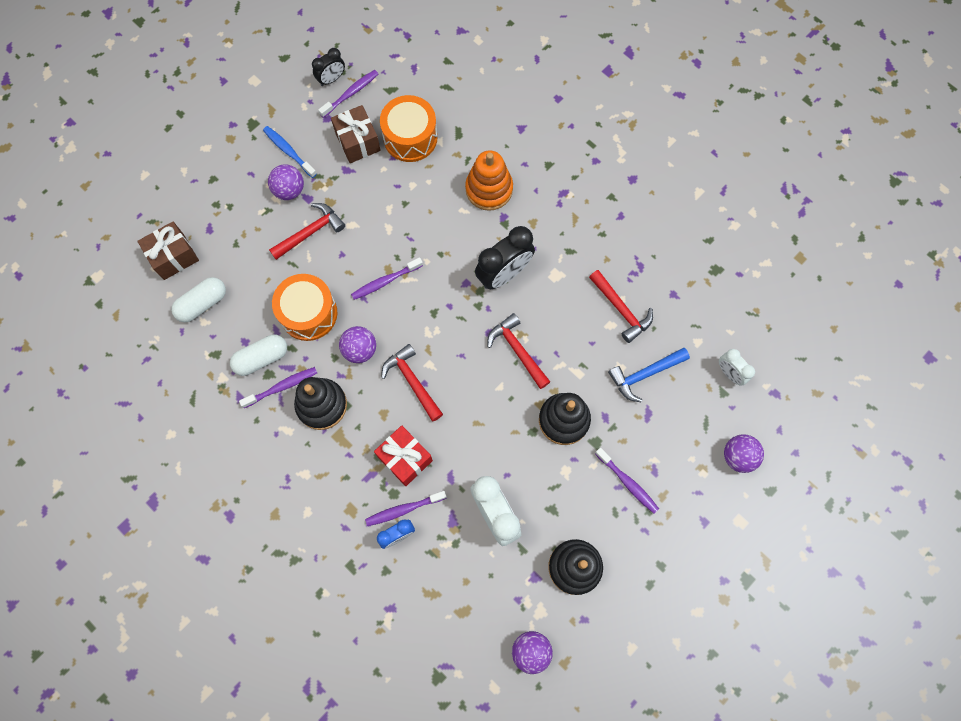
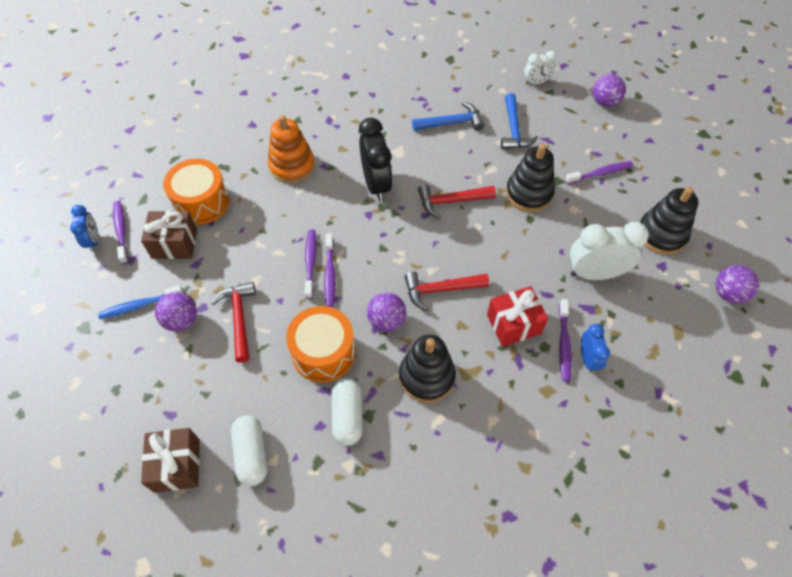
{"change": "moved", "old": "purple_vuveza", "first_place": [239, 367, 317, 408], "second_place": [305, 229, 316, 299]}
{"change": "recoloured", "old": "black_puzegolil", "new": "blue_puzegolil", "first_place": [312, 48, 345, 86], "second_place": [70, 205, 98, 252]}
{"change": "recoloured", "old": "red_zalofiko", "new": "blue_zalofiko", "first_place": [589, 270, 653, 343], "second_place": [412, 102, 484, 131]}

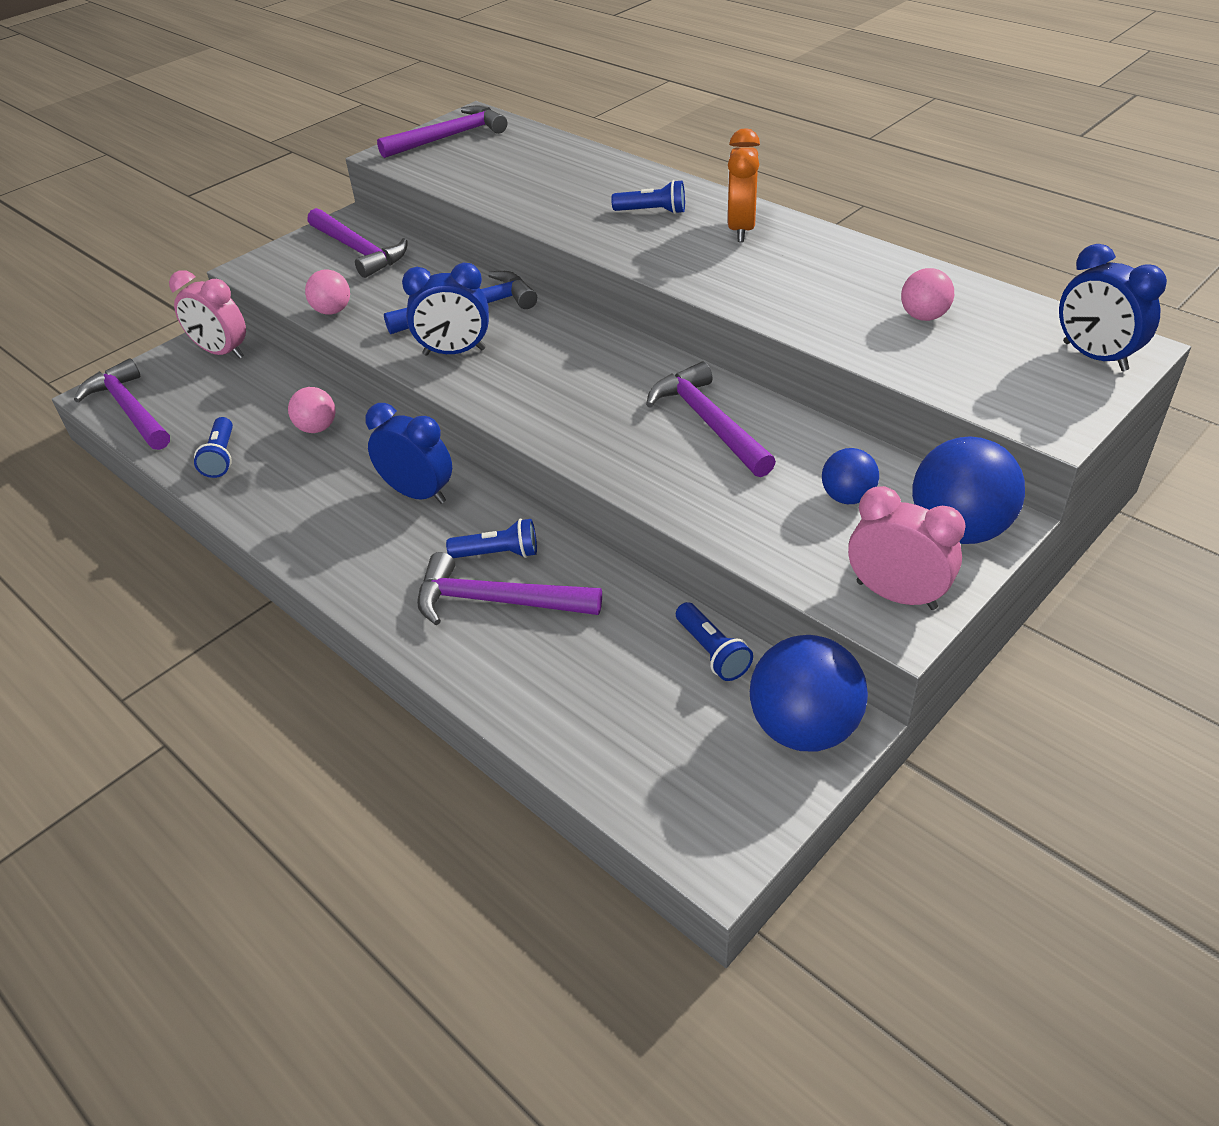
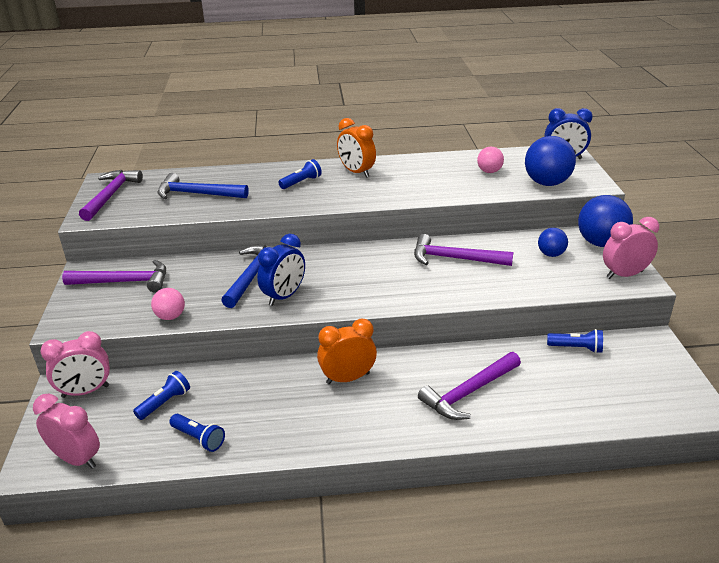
{"change": "removed", "old": "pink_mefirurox", "first_place": [288, 387, 335, 433]}
{"change": "added", "new": "blue_zalofiko", "second_place": [157, 173, 249, 199]}
{"change": "moved", "old": "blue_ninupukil", "first_place": [446, 519, 537, 558], "second_place": [133, 371, 190, 420]}
{"change": "moved", "old": "blue_mefirurox", "first_place": [750, 635, 868, 751], "second_place": [525, 136, 576, 186]}
{"change": "replaced", "old": "purple_zalofiko", "new": "pink_puzegolil", "first_place": [74, 358, 170, 450], "second_place": [33, 394, 100, 469]}
{"change": "recoloured", "old": "blue_puzegolil", "new": "orange_puzegolil", "first_place": [365, 403, 452, 504], "second_place": [317, 318, 377, 384]}

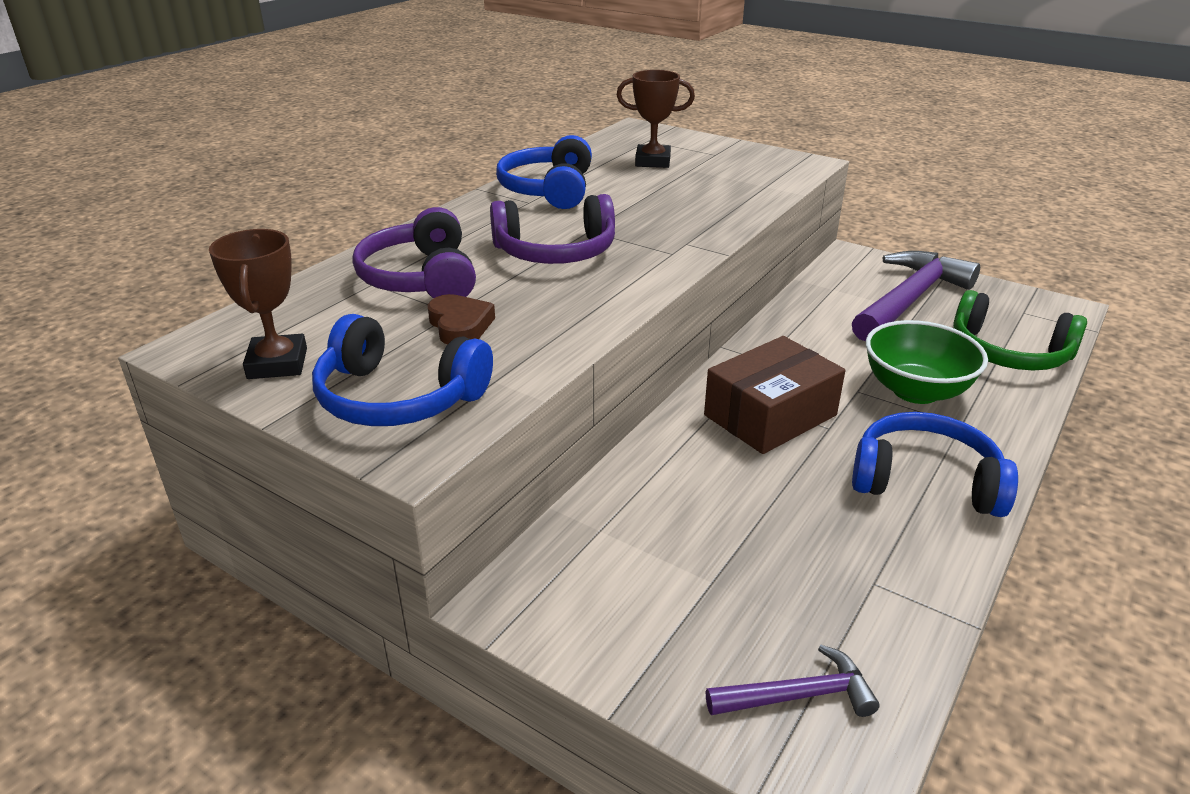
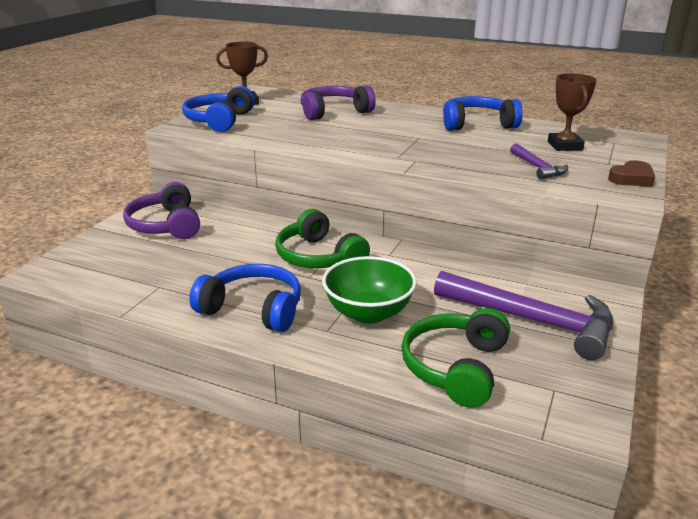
{"change": "moved", "old": "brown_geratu", "first_place": [428, 294, 495, 344], "second_place": [608, 160, 655, 186]}
{"change": "moved", "old": "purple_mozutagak", "first_place": [490, 194, 615, 264], "second_place": [123, 182, 200, 239]}
{"change": "moved", "old": "purple_zalofiko", "first_place": [706, 645, 880, 717], "second_place": [510, 144, 568, 179]}
{"change": "replaced", "old": "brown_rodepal", "new": "green_mozutagak", "first_place": [704, 336, 845, 454], "second_place": [275, 209, 370, 268]}
{"change": "turned", "old": "blue_mozutagak", "first_place": [852, 412, 1018, 517], "second_place": [189, 264, 301, 332], "degrees": -75}

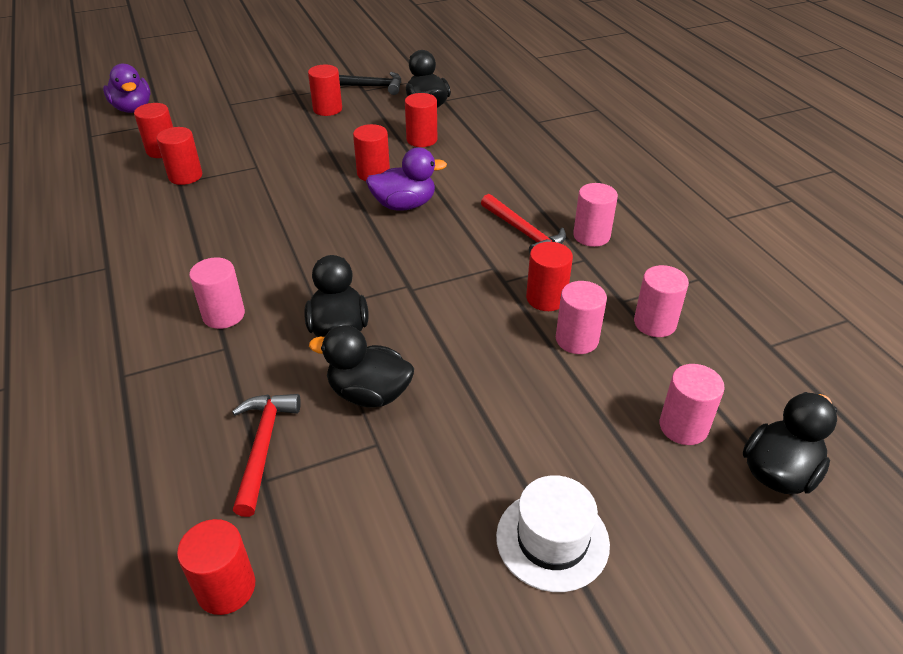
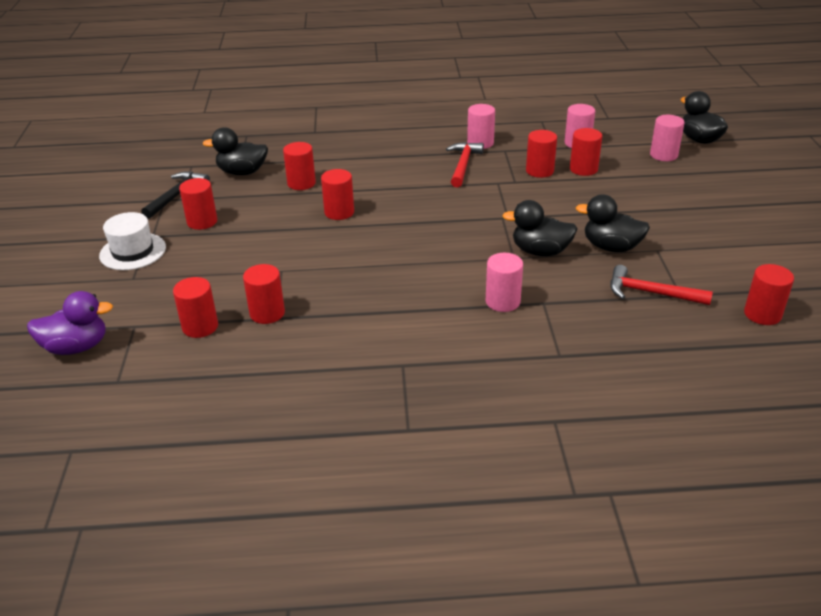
{"change": "removed", "old": "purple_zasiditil", "first_place": [366, 147, 447, 211]}
{"change": "moved", "old": "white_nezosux", "first_place": [496, 475, 610, 592], "second_place": [99, 212, 166, 270]}
{"change": "recoloured", "old": "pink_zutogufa", "new": "red_zutogufa", "first_place": [556, 281, 607, 354], "second_place": [570, 128, 602, 176]}
{"change": "turned", "old": "black_zasiditil", "first_place": [309, 325, 414, 408], "second_place": [576, 194, 650, 252], "degrees": 75}
{"change": "turned", "old": "red_zalofiko", "first_place": [481, 194, 566, 253], "second_place": [446, 142, 484, 187], "degrees": -60}

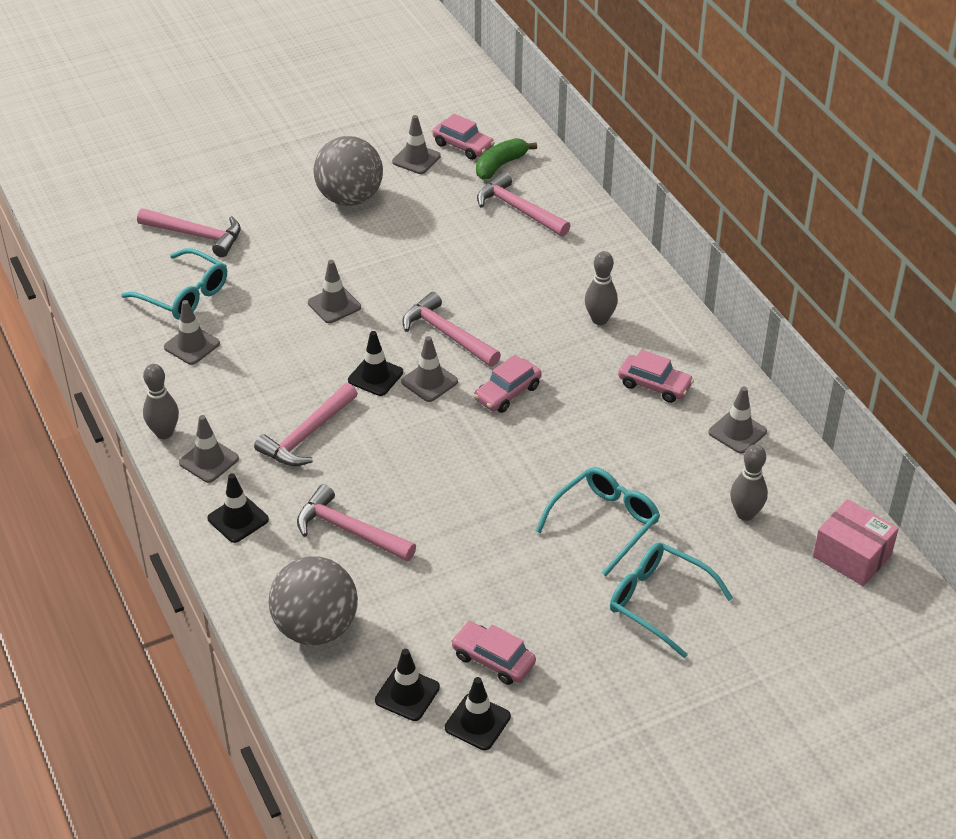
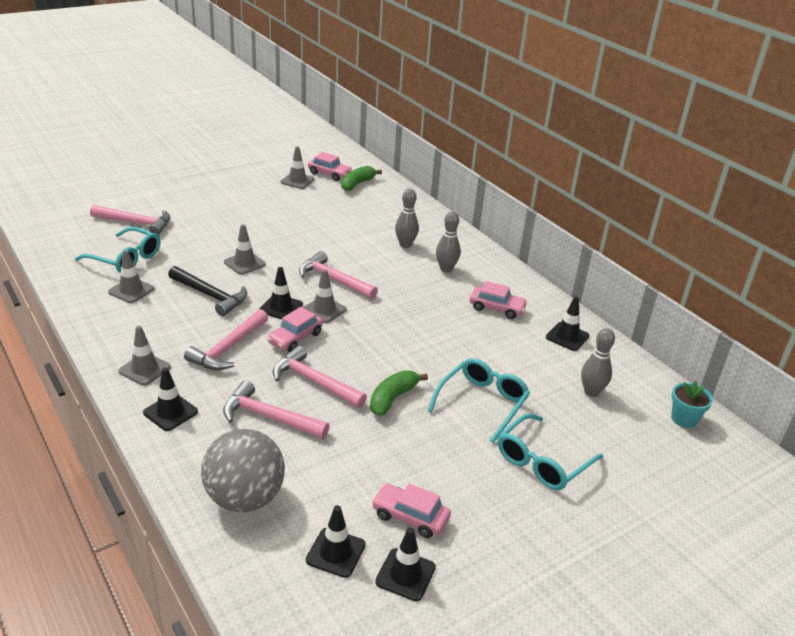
{"change": "removed", "old": "grey_mefirurox", "first_place": [314, 136, 383, 206]}
{"change": "added", "new": "black_zalofiko", "second_place": [168, 266, 247, 316]}
{"change": "added", "new": "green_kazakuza", "second_place": [370, 370, 428, 416]}
{"change": "moved", "old": "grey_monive", "first_place": [143, 364, 179, 439], "second_place": [395, 189, 419, 248]}
{"change": "moved", "old": "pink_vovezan", "first_place": [474, 355, 541, 413], "second_place": [267, 307, 323, 352]}
{"change": "moved", "old": "pink_zalofiko", "first_place": [477, 172, 570, 237], "second_place": [273, 346, 367, 408]}
{"change": "replaced", "old": "pink_rodepal", "new": "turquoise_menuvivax", "first_place": [813, 499, 899, 586], "second_place": [671, 380, 713, 428]}
{"change": "recoloured", "old": "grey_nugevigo", "new": "black_nugevigo", "first_place": [708, 386, 767, 454], "second_place": [546, 297, 590, 351]}
{"change": "turned", "old": "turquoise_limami", "first_place": [610, 542, 733, 658], "second_place": [498, 413, 603, 490], "degrees": -75}

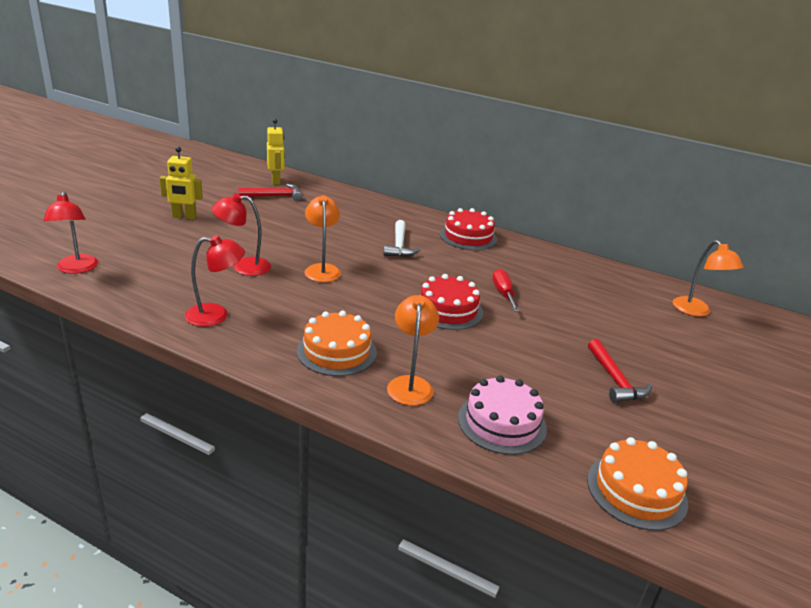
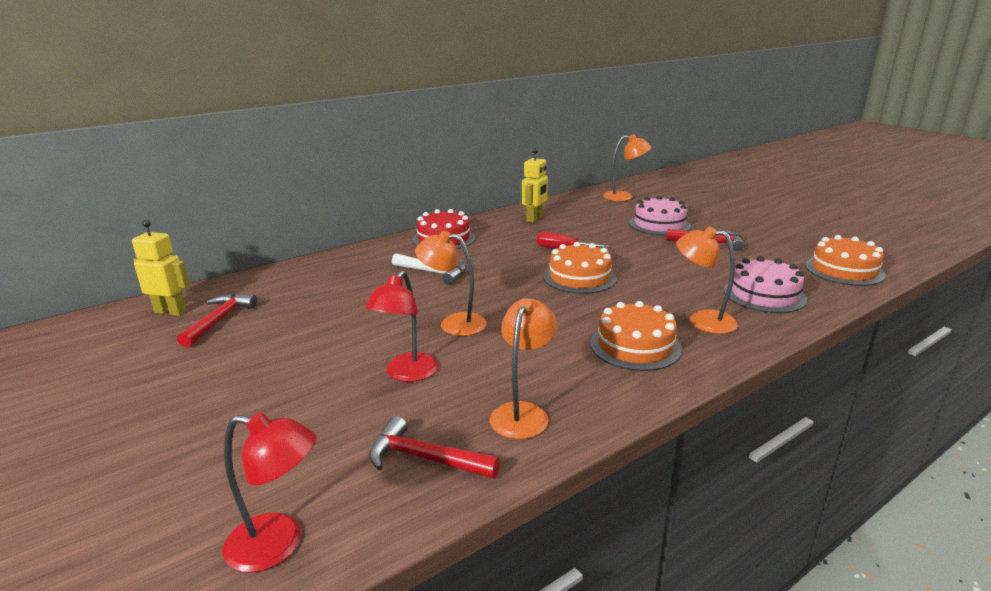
{"change": "added", "new": "red_zalofiko", "second_place": [369, 416, 500, 479]}
{"change": "added", "new": "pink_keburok", "second_place": [629, 196, 691, 236]}
{"change": "moved", "old": "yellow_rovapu", "first_place": [160, 147, 203, 219], "second_place": [522, 148, 548, 223]}
{"change": "recoloured", "old": "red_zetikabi", "new": "orange_zetikabi", "first_place": [185, 235, 245, 327], "second_place": [490, 298, 557, 439]}
{"change": "recoloured", "old": "red_keburok", "new": "orange_keburok", "first_place": [420, 274, 483, 330], "second_place": [543, 242, 617, 294]}

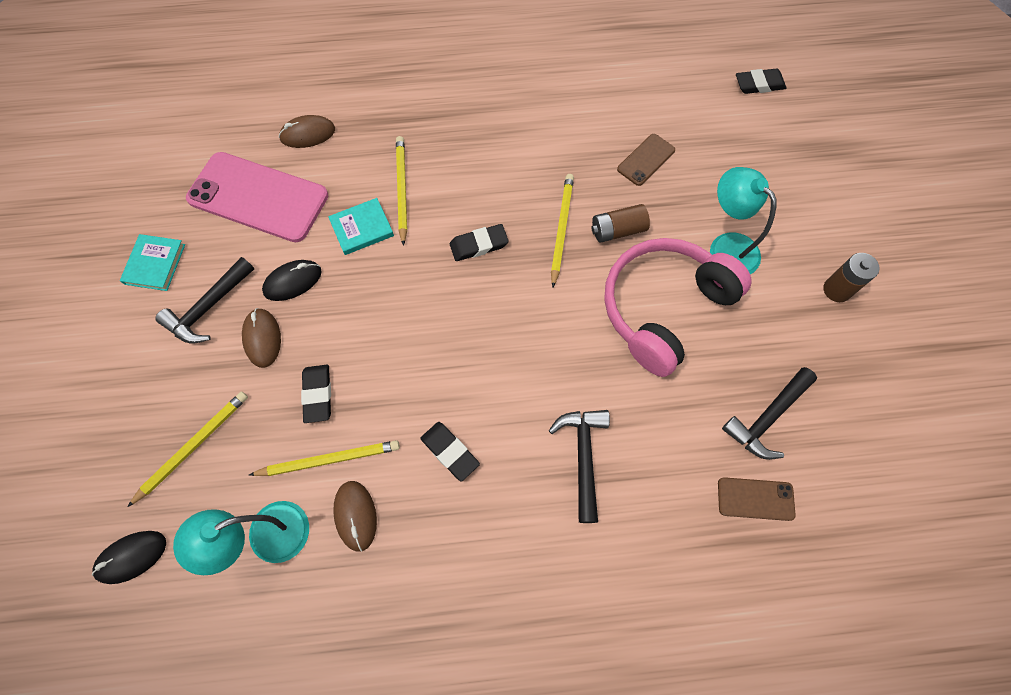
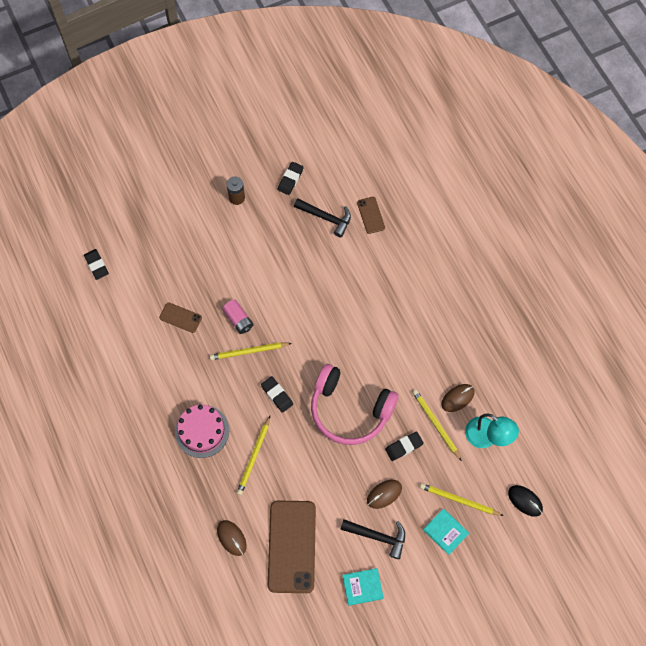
{"change": "removed", "old": "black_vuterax", "first_place": [262, 260, 322, 301]}
{"change": "removed", "old": "black_zalofiko", "first_place": [549, 410, 610, 523]}
{"change": "removed", "old": "turquoise_zetikabi", "first_place": [710, 167, 776, 274]}
{"change": "added", "new": "pink_keburok", "second_place": [175, 404, 229, 458]}
{"change": "moved", "old": "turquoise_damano", "first_place": [328, 198, 394, 255], "second_place": [423, 508, 469, 555]}
{"change": "moved", "old": "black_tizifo", "first_place": [420, 422, 480, 482], "second_place": [278, 162, 304, 195]}
{"change": "moved", "old": "pink_mozutagak", "first_place": [604, 238, 752, 377], "second_place": [311, 364, 399, 445]}
{"change": "recoloured", "old": "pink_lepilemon", "new": "brown_lepilemon", "first_place": [186, 152, 328, 242], "second_place": [268, 501, 316, 593]}
{"change": "recoloured", "old": "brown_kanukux", "new": "pink_kanukux", "first_place": [592, 204, 650, 243], "second_place": [222, 300, 254, 334]}
{"change": "turned", "old": "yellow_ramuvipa", "first_place": [396, 136, 407, 246], "second_place": [236, 416, 270, 495], "degrees": -45}

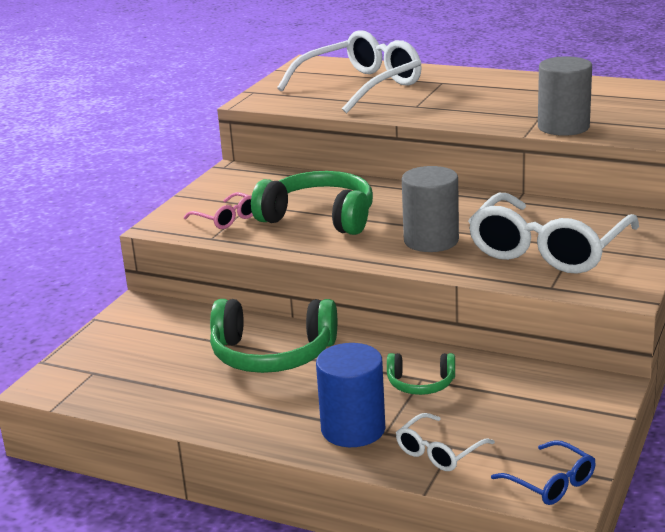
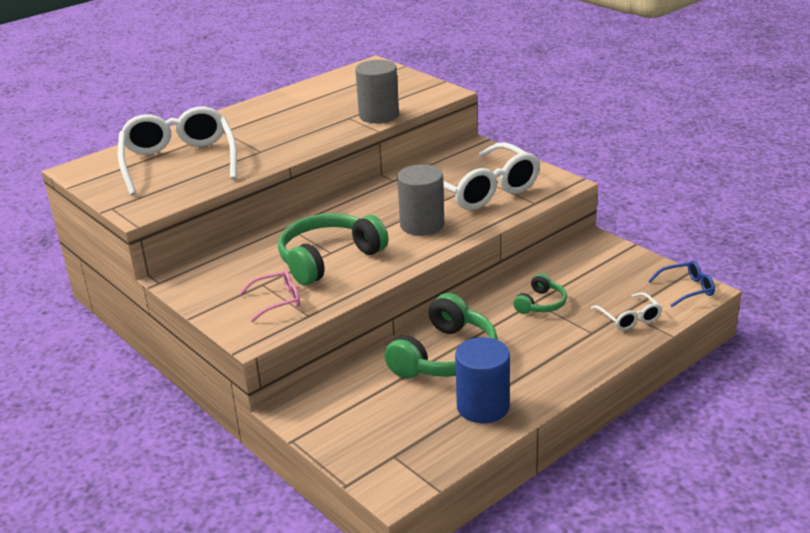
{"change": "moved", "old": "blue_zutogufa", "first_place": [316, 343, 385, 447], "second_place": [455, 337, 510, 423]}

